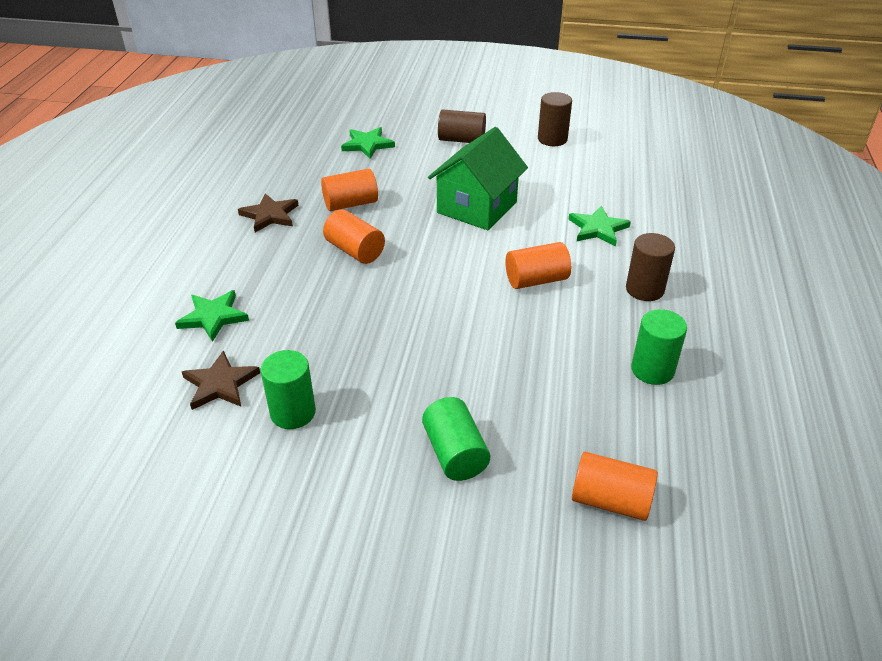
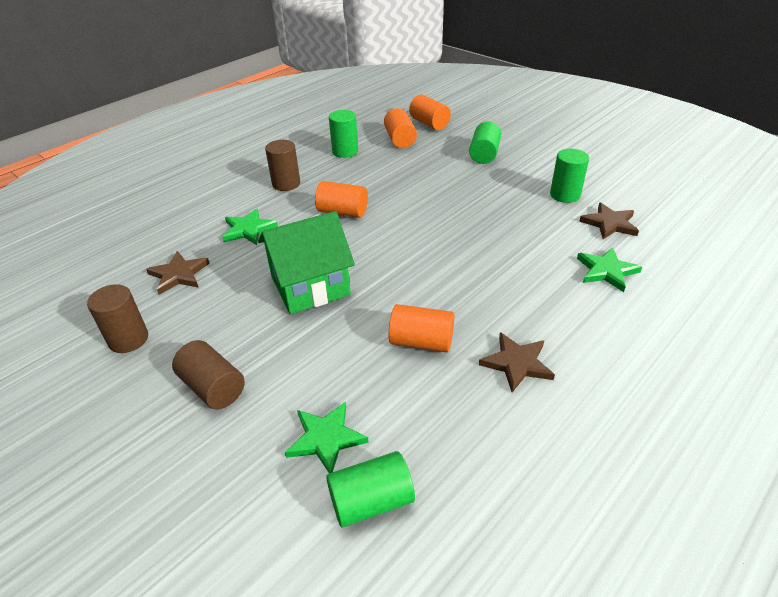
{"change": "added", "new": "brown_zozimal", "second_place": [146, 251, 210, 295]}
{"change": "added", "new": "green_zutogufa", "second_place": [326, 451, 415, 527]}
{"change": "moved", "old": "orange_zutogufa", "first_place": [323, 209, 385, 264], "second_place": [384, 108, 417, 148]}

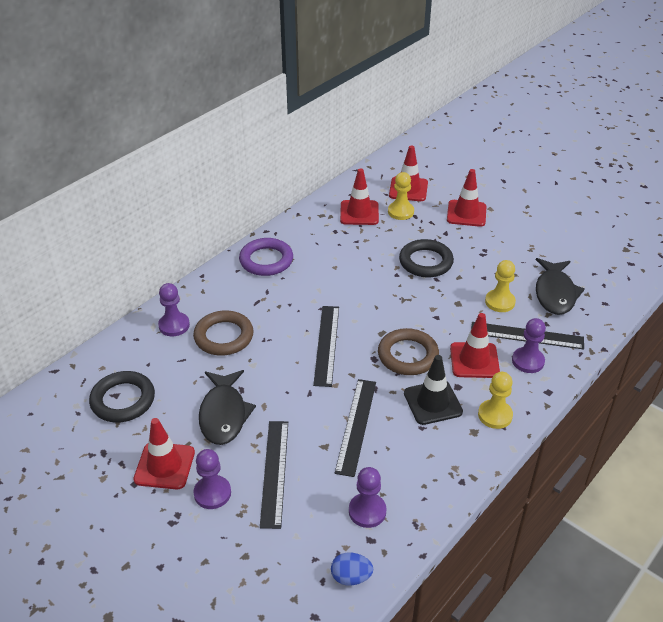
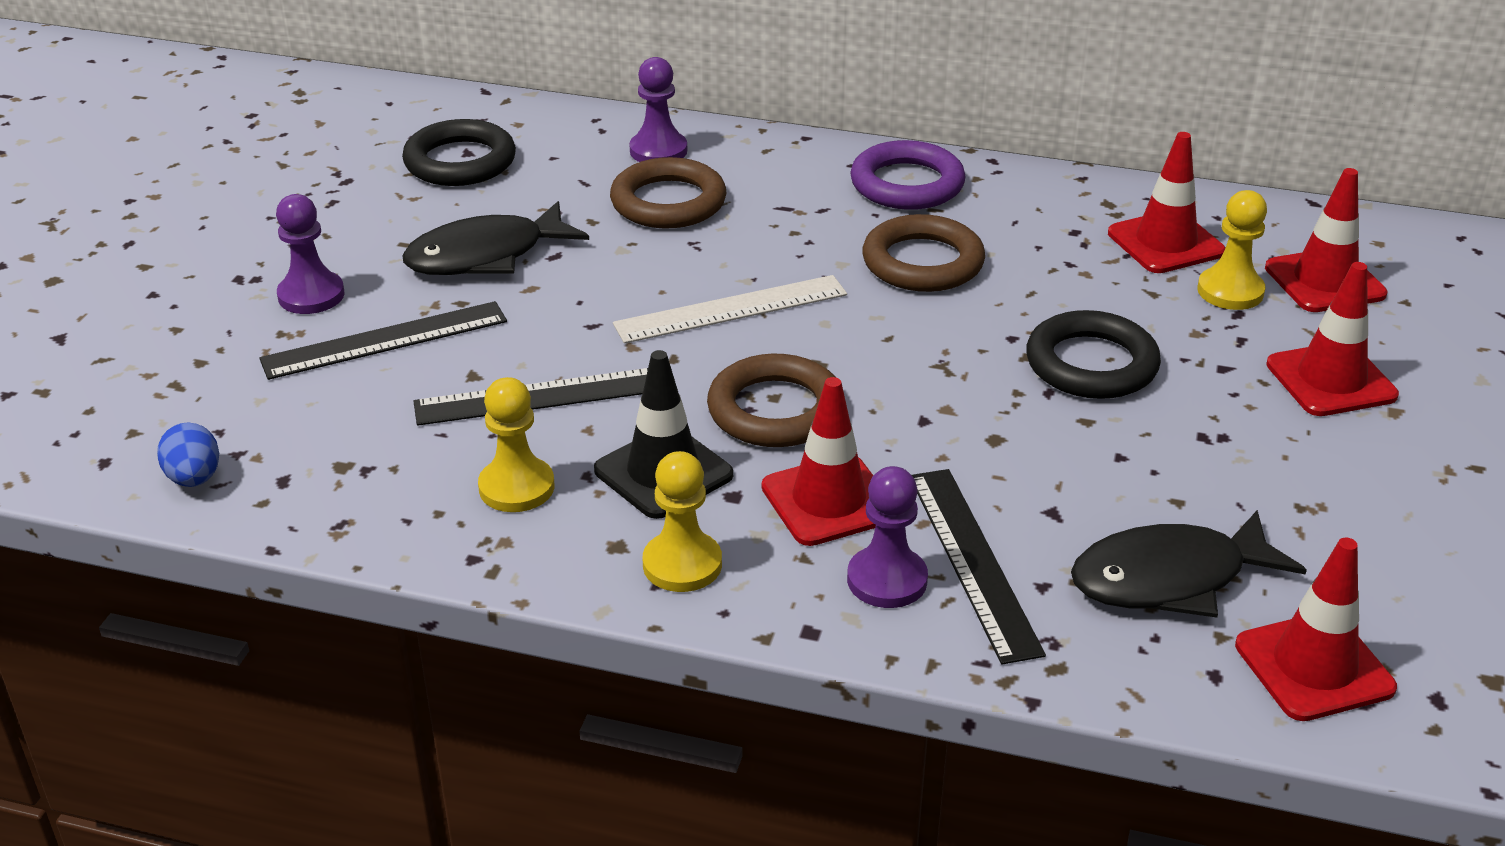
{"change": "removed", "old": "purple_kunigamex", "first_place": [349, 467, 387, 528]}
{"change": "added", "new": "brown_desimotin", "second_place": [862, 214, 985, 292]}
{"change": "moved", "old": "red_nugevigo", "first_place": [133, 418, 195, 490], "second_place": [1235, 538, 1397, 721]}
{"change": "moved", "old": "yellow_kunigamex", "first_place": [485, 260, 516, 312], "second_place": [478, 377, 554, 512]}
{"change": "recoloured", "old": "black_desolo", "new": "white_desolo", "first_place": [313, 306, 339, 387], "second_place": [613, 275, 847, 344]}

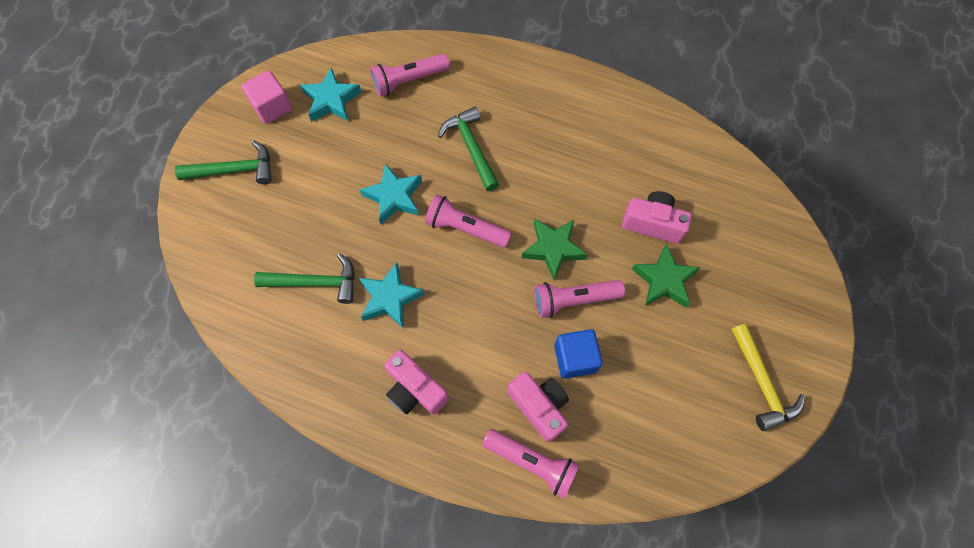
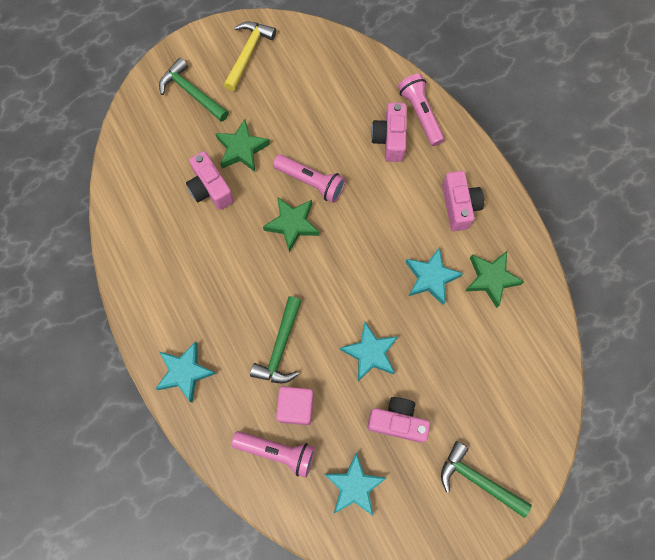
{"change": "removed", "old": "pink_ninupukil", "first_place": [425, 194, 512, 248]}
{"change": "removed", "old": "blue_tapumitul", "first_place": [554, 329, 603, 379]}
{"change": "added", "new": "turquoise_zozimal", "second_place": [155, 342, 216, 403]}
{"change": "added", "new": "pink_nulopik", "second_place": [367, 397, 430, 443]}
{"change": "added", "new": "green_zozimal", "second_place": [465, 251, 524, 308]}
{"change": "moved", "old": "pink_tapumitul", "first_place": [242, 70, 292, 124], "second_place": [276, 386, 314, 425]}
{"change": "moved", "old": "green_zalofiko", "first_place": [254, 253, 355, 304], "second_place": [159, 58, 229, 122]}

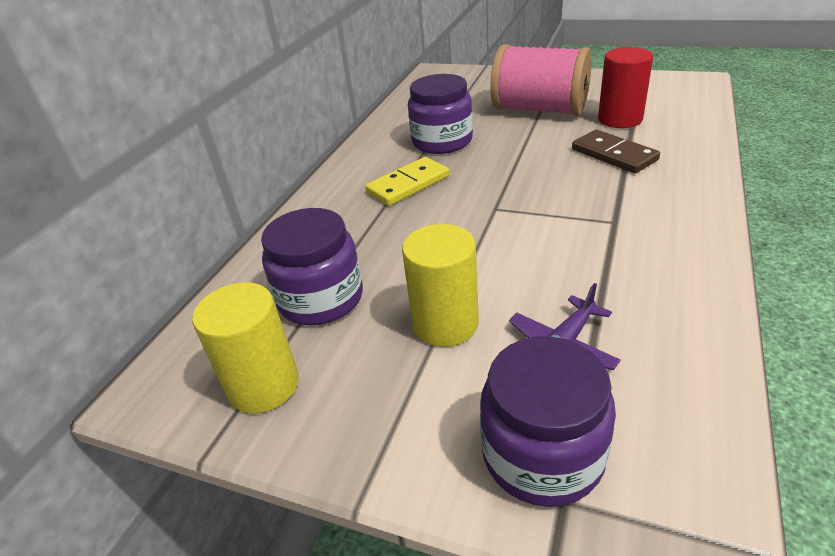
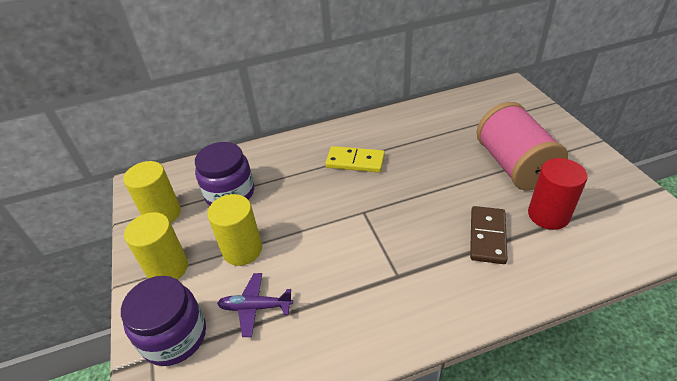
{"change": "removed", "old": "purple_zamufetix", "first_place": [408, 74, 473, 154]}
{"change": "added", "new": "yellow_zutogufa", "second_place": [124, 212, 188, 280]}

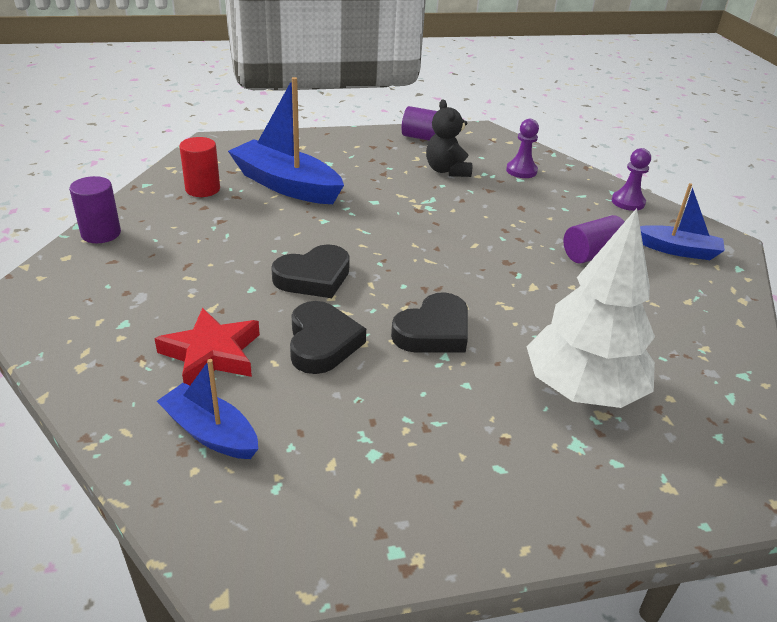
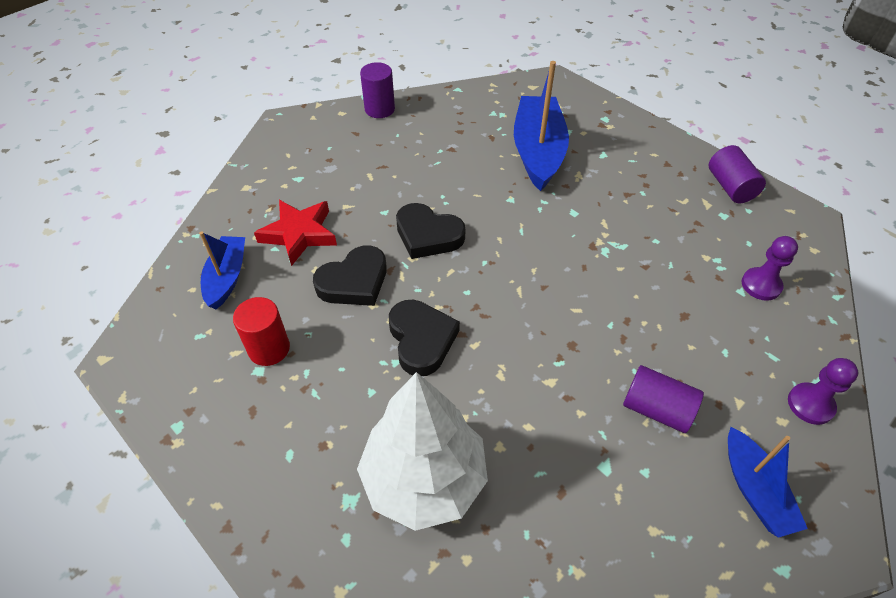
{"change": "removed", "old": "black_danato", "first_place": [426, 99, 472, 177]}
{"change": "moved", "old": "red_zutogufa", "first_place": [179, 137, 220, 197], "second_place": [233, 297, 290, 366]}
{"change": "turned", "old": "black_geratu", "first_place": [391, 292, 468, 353], "second_place": [389, 300, 460, 376], "degrees": -120}

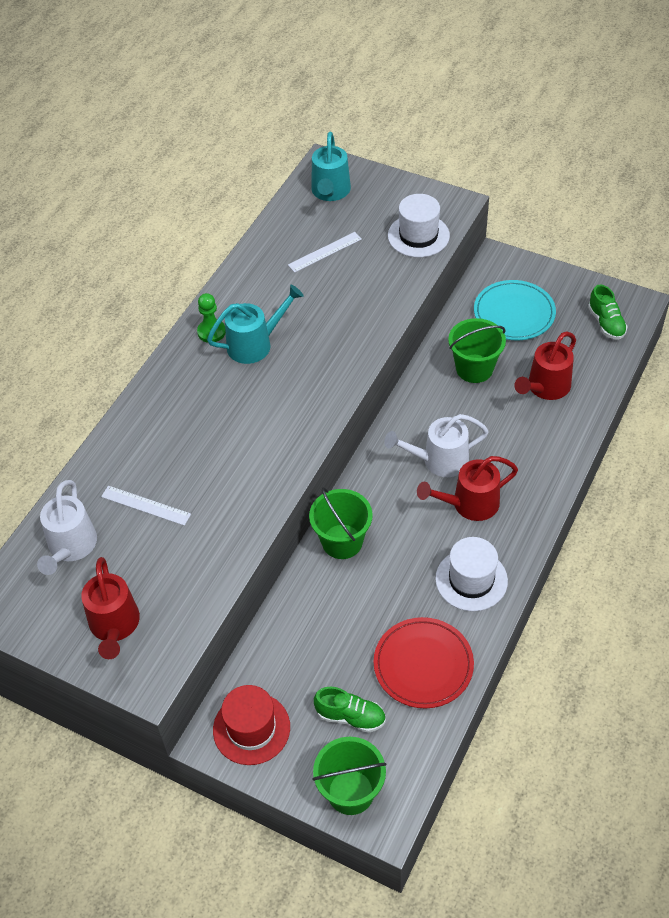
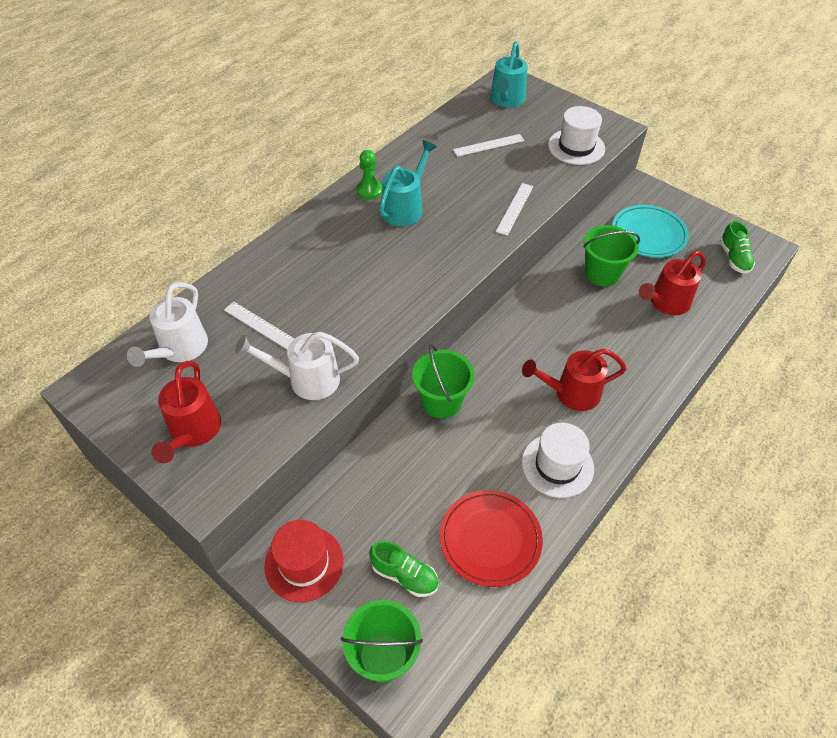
{"change": "added", "new": "white_desolo", "second_place": [496, 183, 534, 236]}
{"change": "moved", "old": "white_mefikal", "first_place": [384, 414, 489, 477], "second_place": [235, 332, 359, 400]}
{"change": "turned", "old": "turquoise_mefikal", "first_place": [207, 285, 304, 364], "second_place": [379, 140, 437, 226], "degrees": -45}

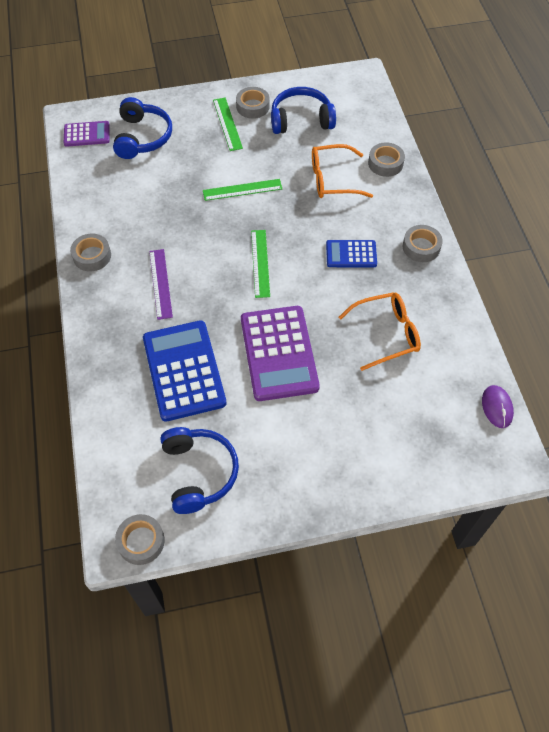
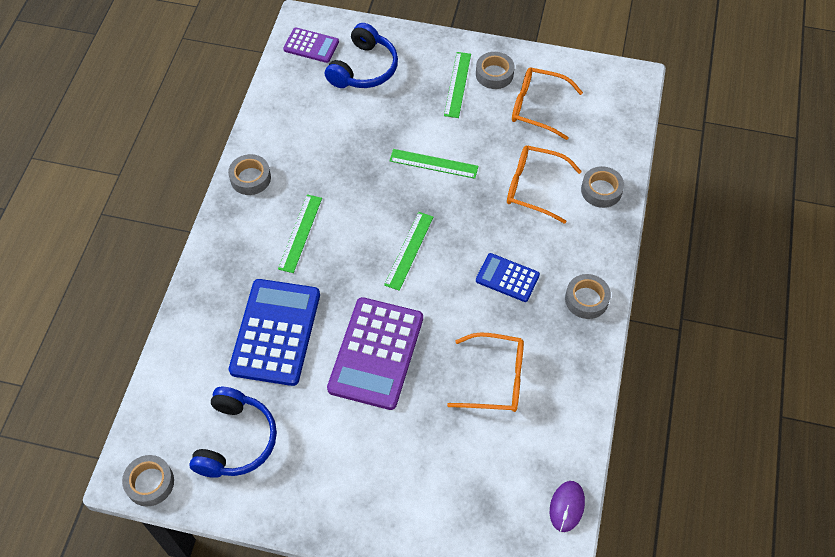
{"change": "replaced", "old": "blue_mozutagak", "new": "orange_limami", "first_place": [271, 87, 336, 134], "second_place": [512, 67, 583, 140]}
{"change": "recoloured", "old": "purple_desolo", "new": "green_desolo", "first_place": [149, 249, 173, 320], "second_place": [278, 194, 322, 273]}

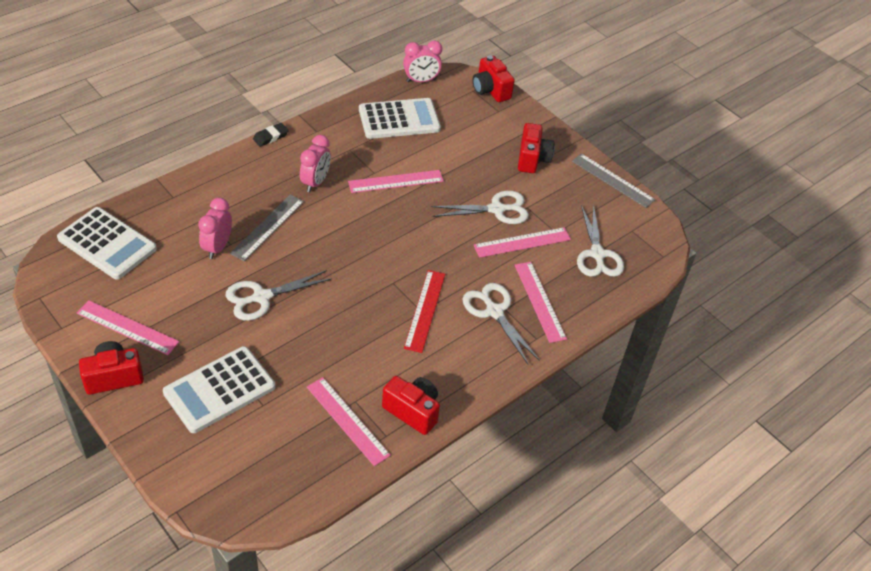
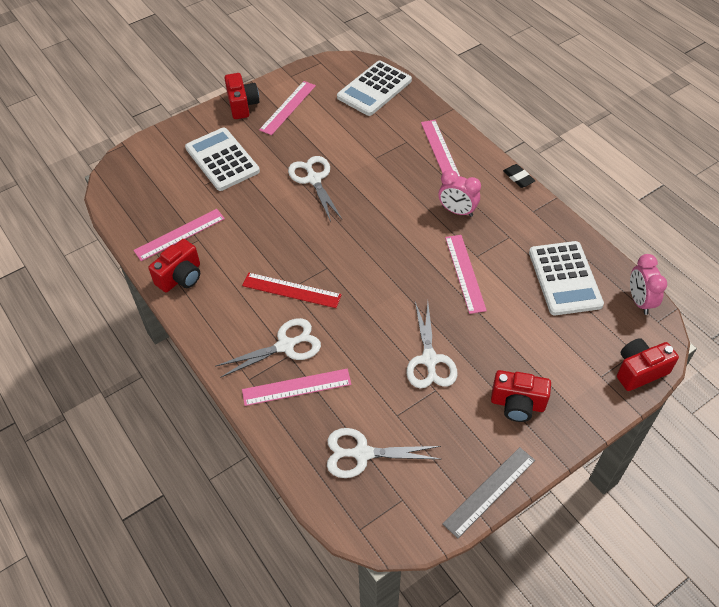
{"change": "removed", "old": "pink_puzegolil", "first_place": [198, 198, 232, 259]}
{"change": "removed", "old": "grey_desolo", "first_place": [230, 194, 304, 261]}
{"change": "moved", "old": "pink_desolo", "first_place": [474, 227, 571, 258], "second_place": [421, 120, 460, 176]}

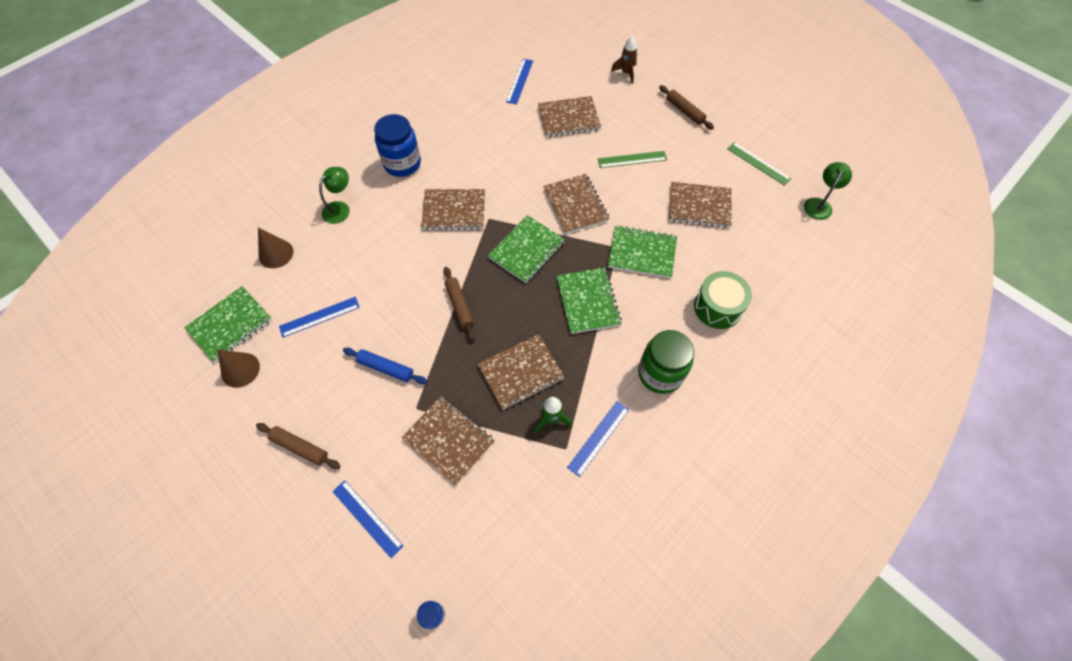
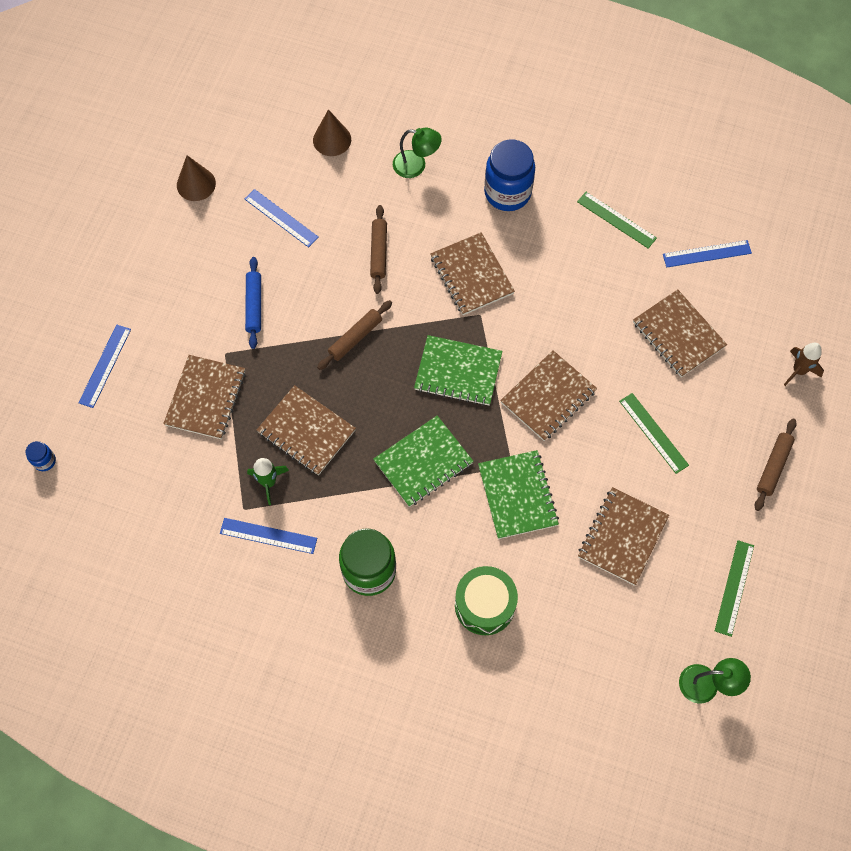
{"change": "removed", "old": "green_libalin", "first_place": [184, 286, 272, 362]}
{"change": "added", "new": "green_desolo", "second_place": [577, 192, 657, 249]}
{"change": "moved", "old": "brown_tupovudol", "first_place": [256, 423, 340, 469], "second_place": [370, 205, 387, 294]}
{"change": "turned", "old": "brown_libalin", "first_place": [669, 182, 732, 228], "second_place": [578, 487, 669, 586], "degrees": 45}

